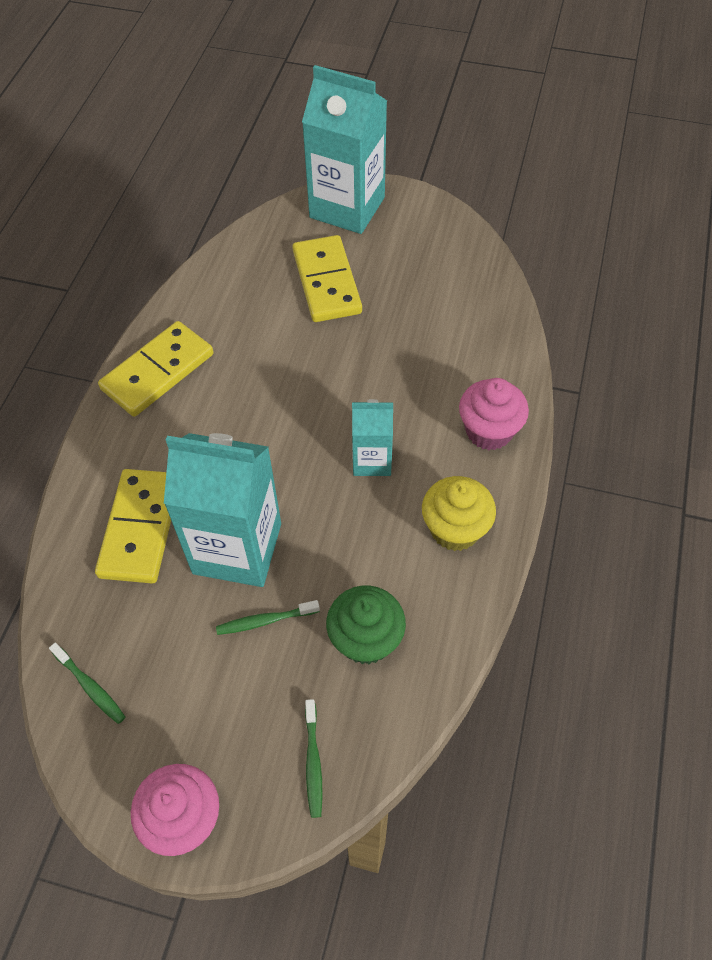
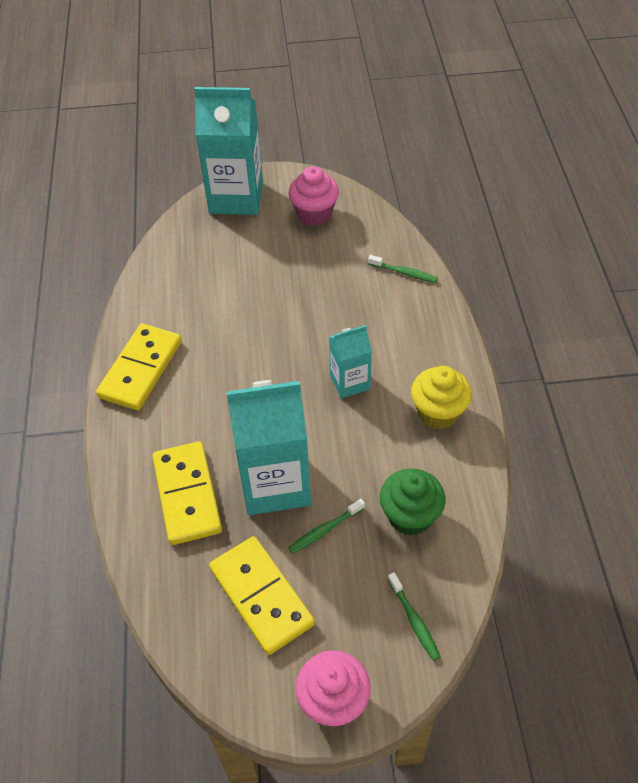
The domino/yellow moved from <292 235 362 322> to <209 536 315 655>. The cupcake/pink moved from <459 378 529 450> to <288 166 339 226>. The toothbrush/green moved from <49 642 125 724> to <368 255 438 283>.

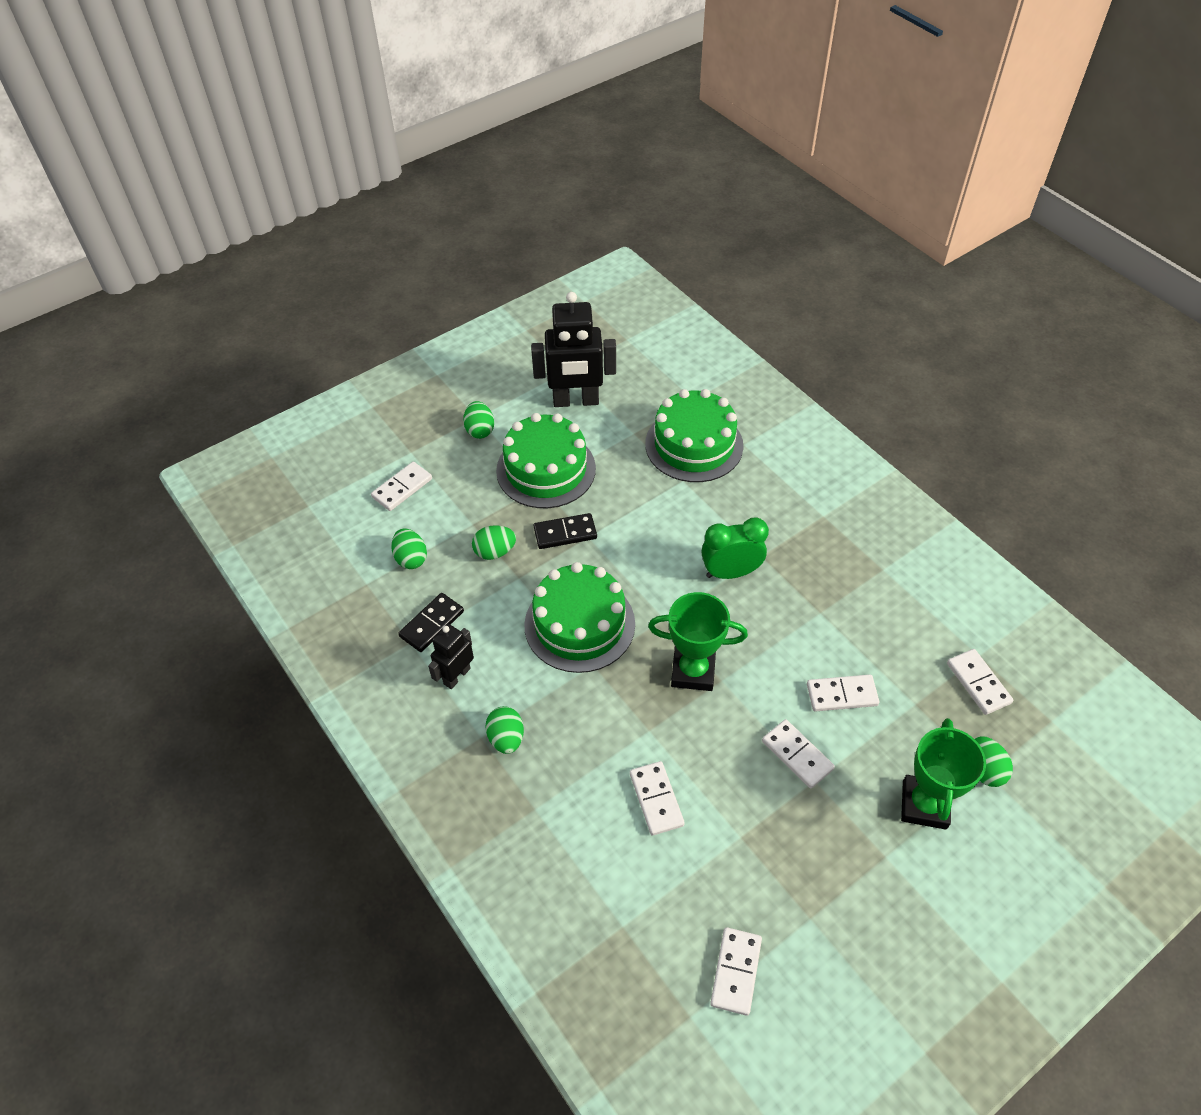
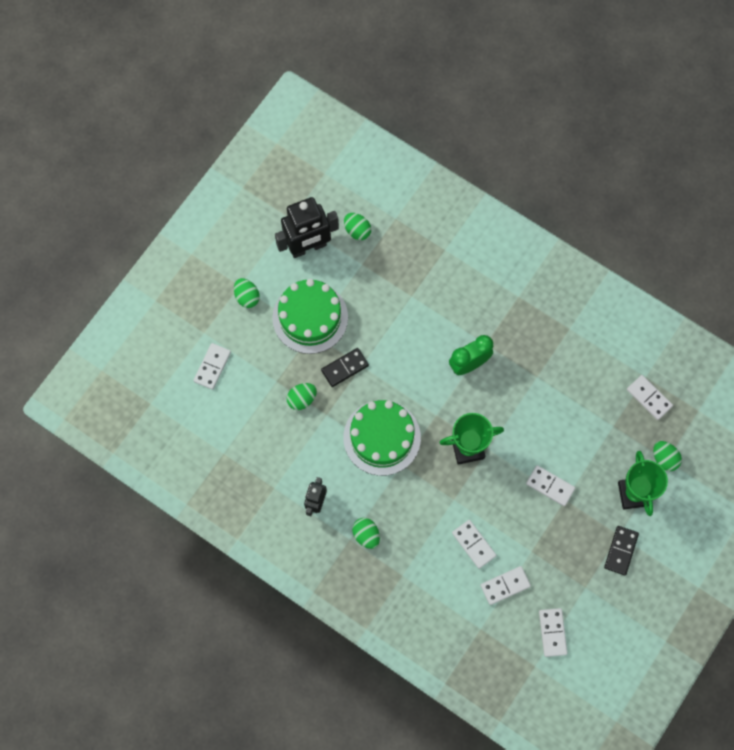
The egg/green moved from <391 528 427 569> to <344 213 371 240>. The domino/white moved from <807 674 880 711> to <480 566 531 605>. The domino/black moved from <398 593 464 652> to <604 526 639 575>. The cake/green at <645 389 743 482> disappeared.

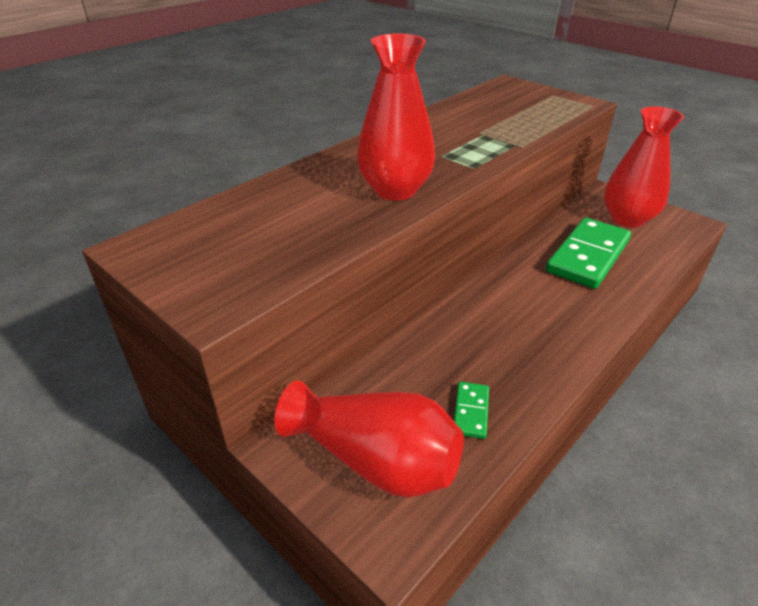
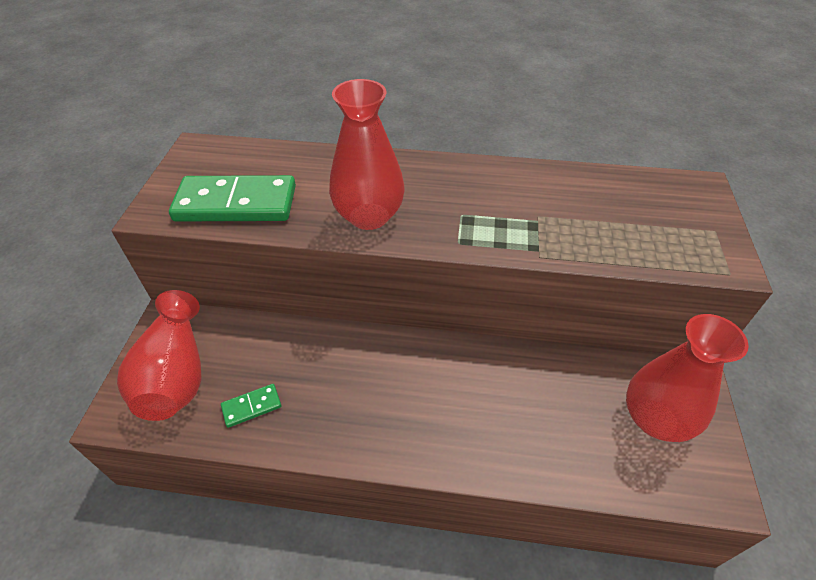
The domino/green moved from <546 218 631 289> to <169 175 296 221>.

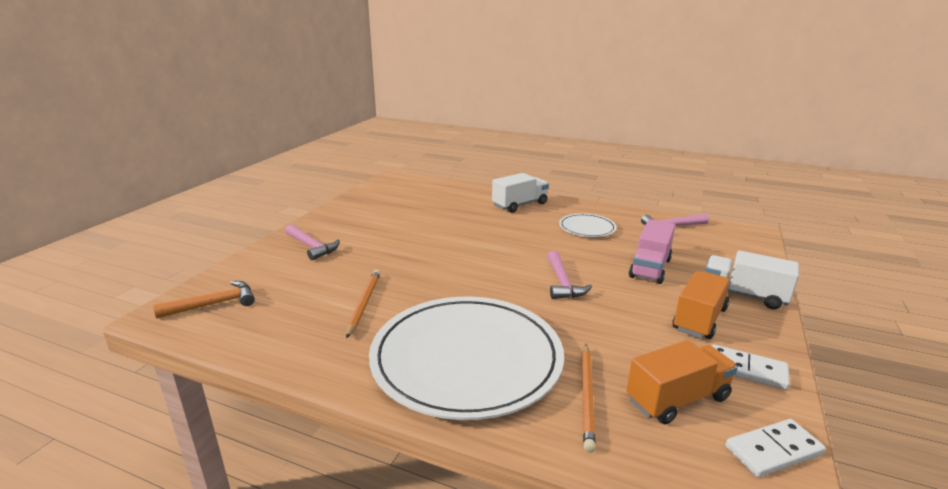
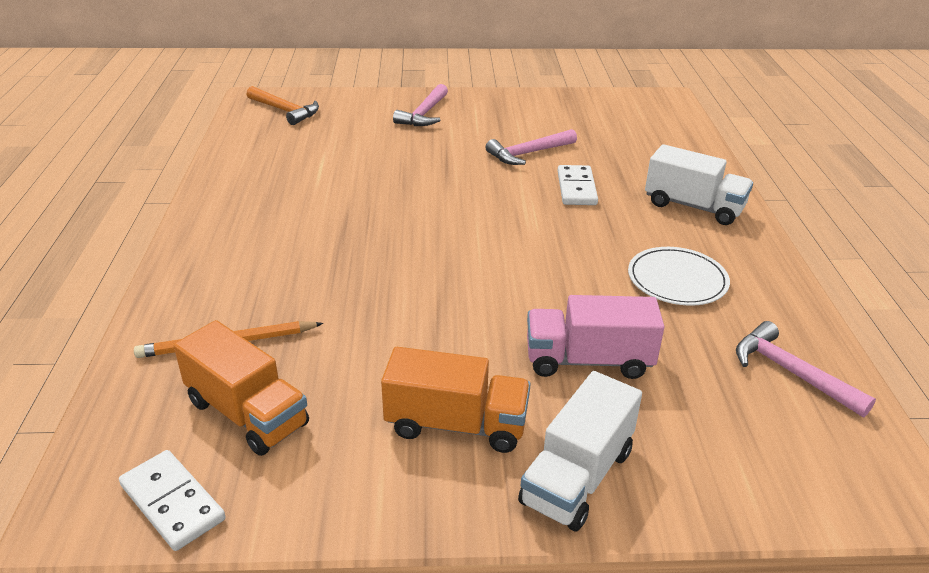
The hammer/pink moved from <547 251 592 299> to <486 129 577 165>. The truck/white at <705 250 799 310> turned 150 degrees counterclockwise. The domino/white moved from <712 344 790 390> to <558 165 598 205>. The pencil/orange at <346 270 380 338> disappeared. The plate/white at <369 297 564 420> disappeared.

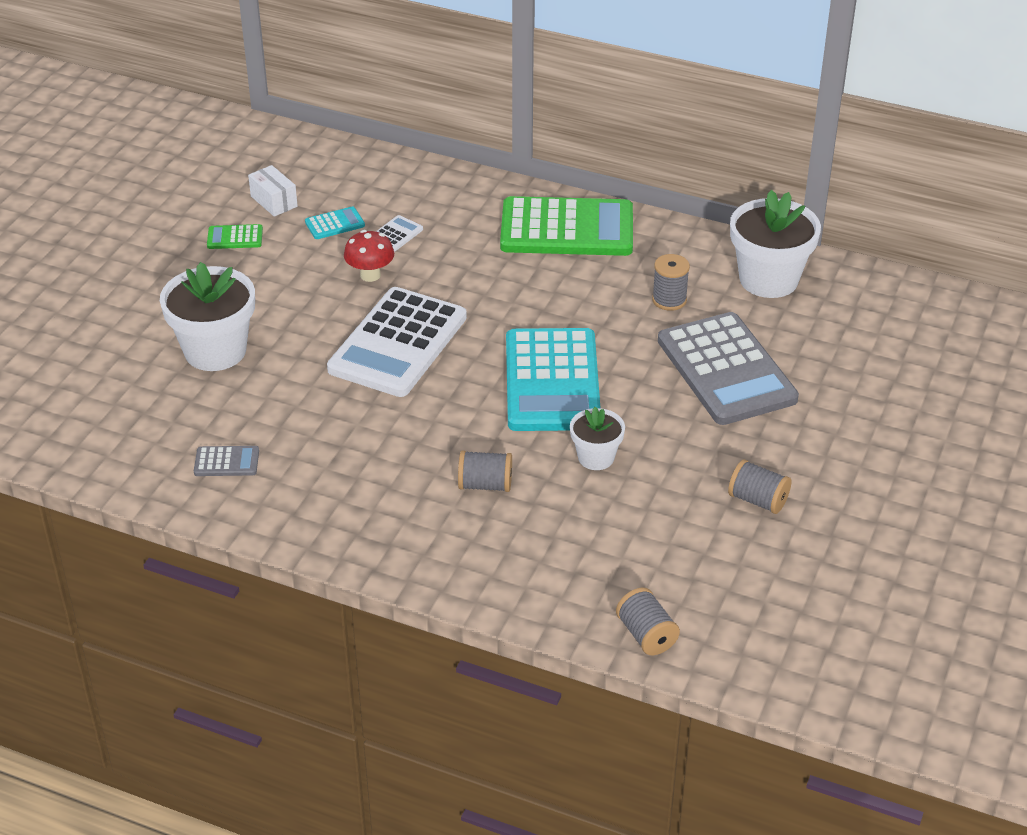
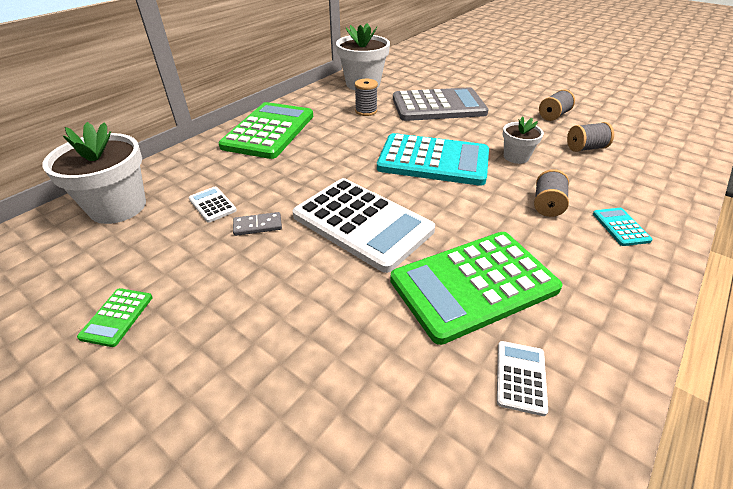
The flower pot/white moved from <160 262 255 371> to <42 122 146 224>. The mushroom/red at <344 230 394 282> was replaced by the domino/grey at <233 212 282 236>. The calculator/green at <390 232 562 345> appeared. The calculator/grey at <194 446 259 476> became the calculator/white at <497 341 548 416>. The spool/grey moved from <616 587 680 655> to <567 122 614 152>. The calculator/turquoise moved from <305 206 365 239> to <593 208 653 246>. The box/white at <248 165 298 217> disappeared.

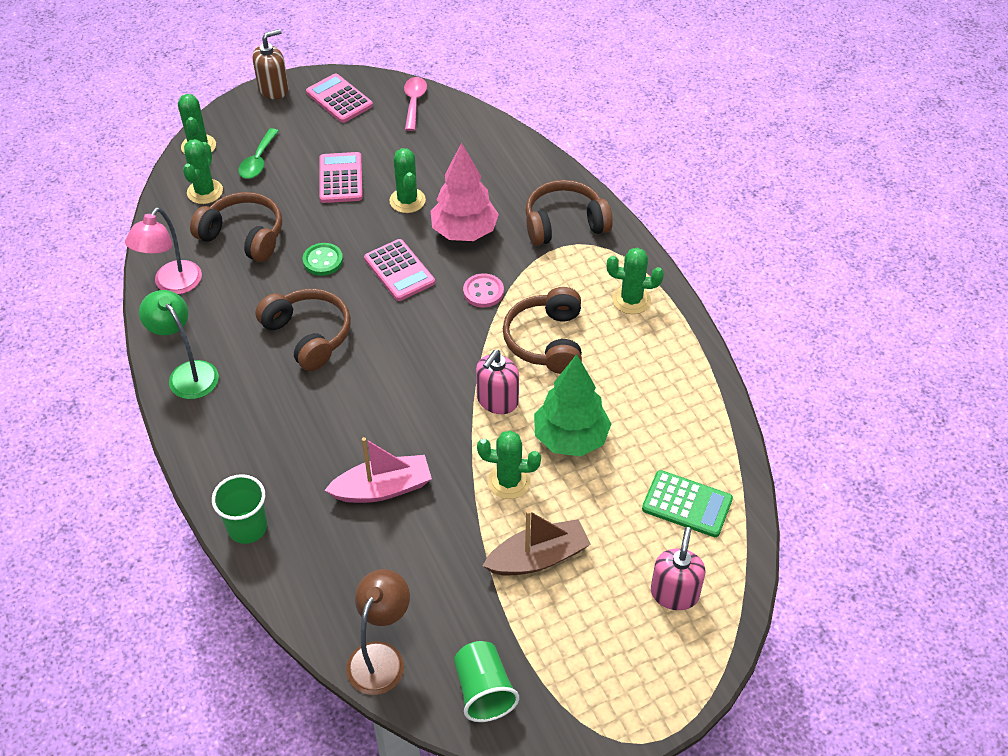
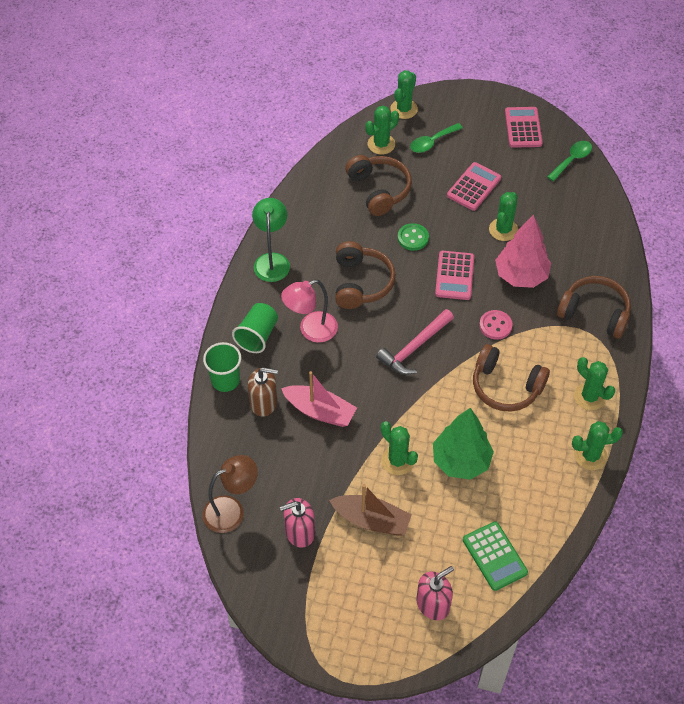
The cup/green moved from <454 641 519 722> to <232 303 278 353>. The soap dispenser/brown moved from <252 29 289 99> to <248 368 278 417>. The soap dispenser/pink moved from <476 350 519 414> to <280 498 315 548>. The lamp/pink moved from <125 207 202 294> to <281 280 338 343>. The hammer/pink at <376 309 454 375> appeared. The headphones/brown at <503 287 582 374> turned 105 degrees counterclockwise. The spoon/pink at <404 77 427 131> became the spoon/green at <547 141 592 181>. The cactus/green at <572 421 623 470> appeared.

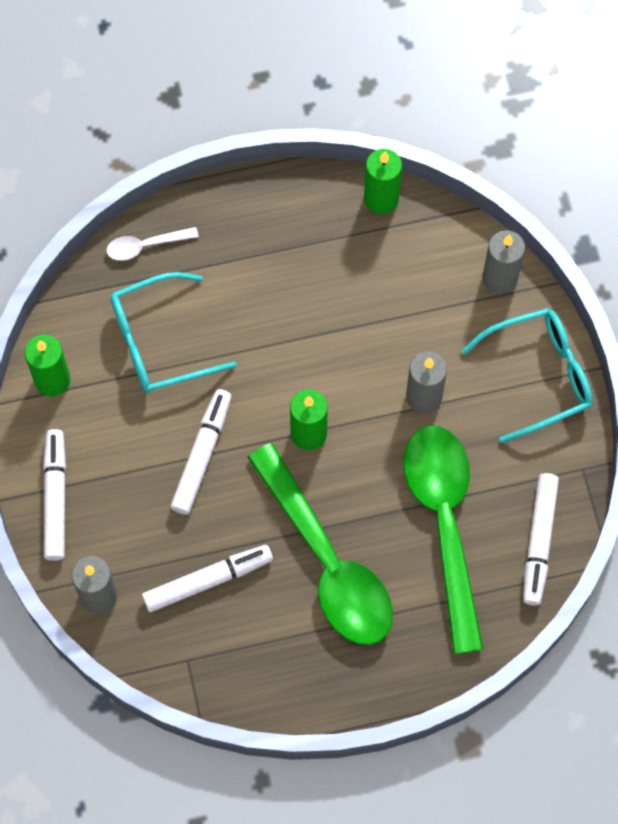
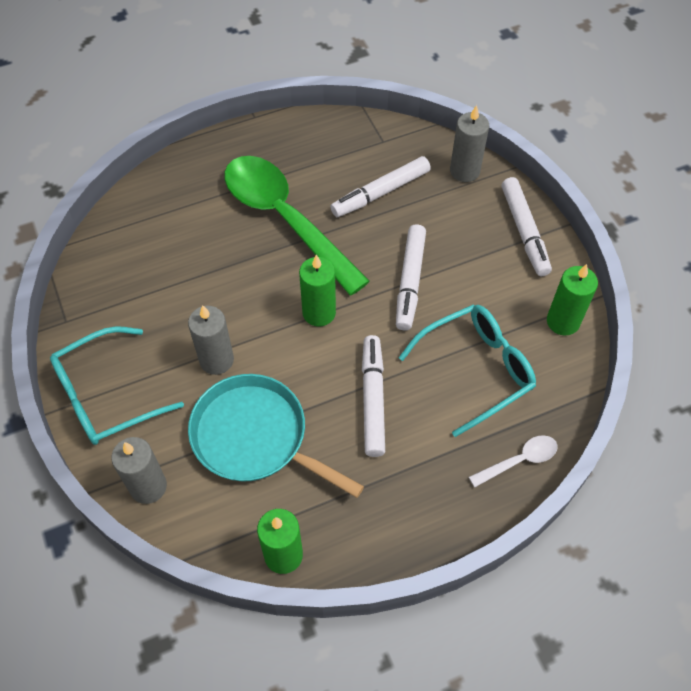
The pan/turquoise at <188 374 364 498> appeared. The marker/white moved from <523 473 559 606> to <362 335 385 457>. The spoon/green at <403 425 484 654> disappeared.

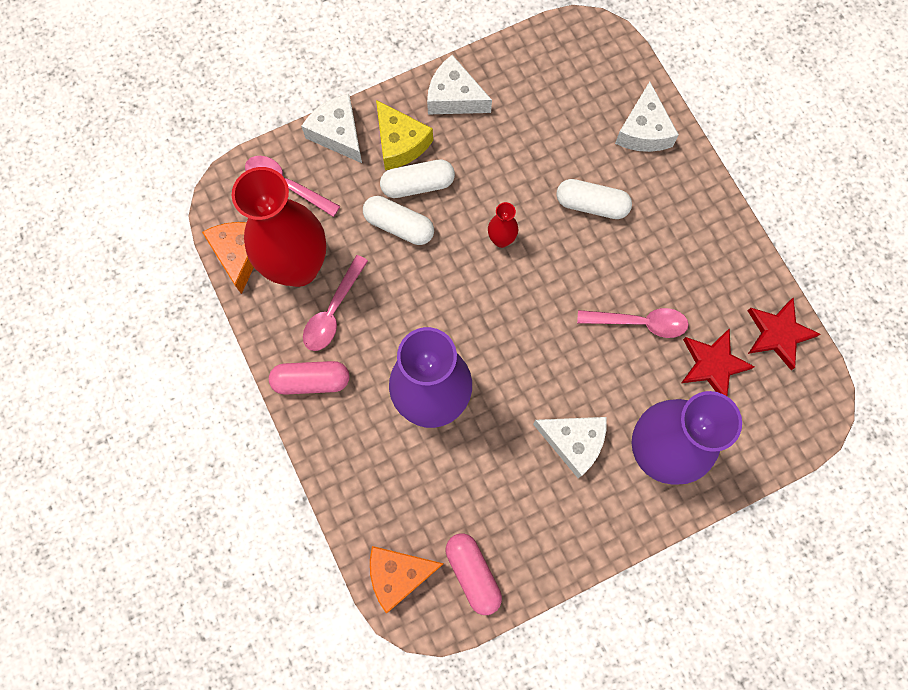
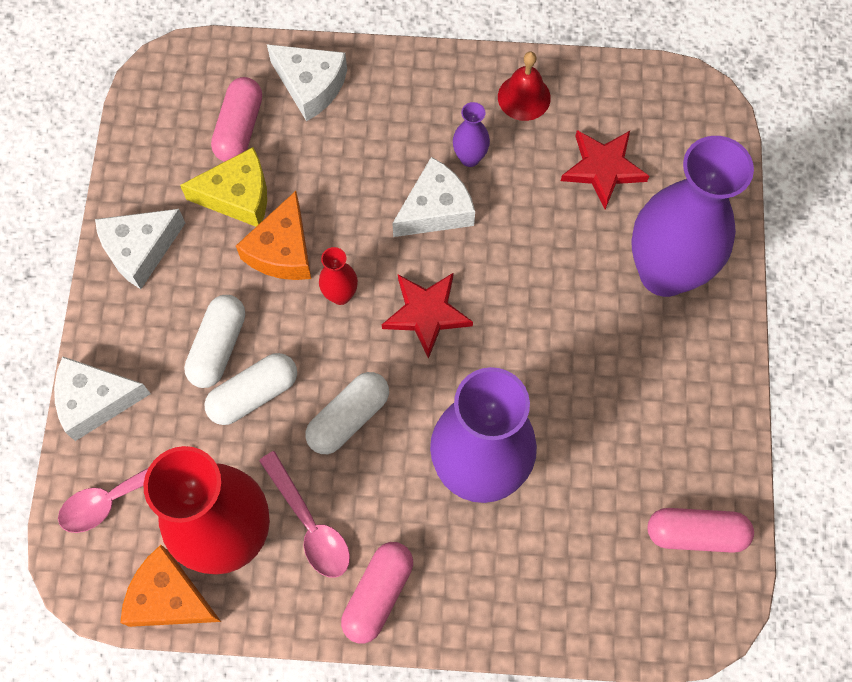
The cheese/yellow moved from <376 100 433 170> to <180 147 267 227>. The capsule/pink at <211 77 262 162> appeared. The cheese/orange moved from <370 546 444 613> to <236 191 311 280>. The capsule/white moved from <556 179 632 219> to <305 372 389 454>. The star/red moved from <747 297 821 370> to <382 273 473 359>. The cheese/white moved from <533 417 607 478> to <392 157 475 237>. The vase/purple at <453 102 490 167> appeared. The bell/red at <498 51 551 121> appeared. The spoon/pink at <577 308 689 338> disappeared.

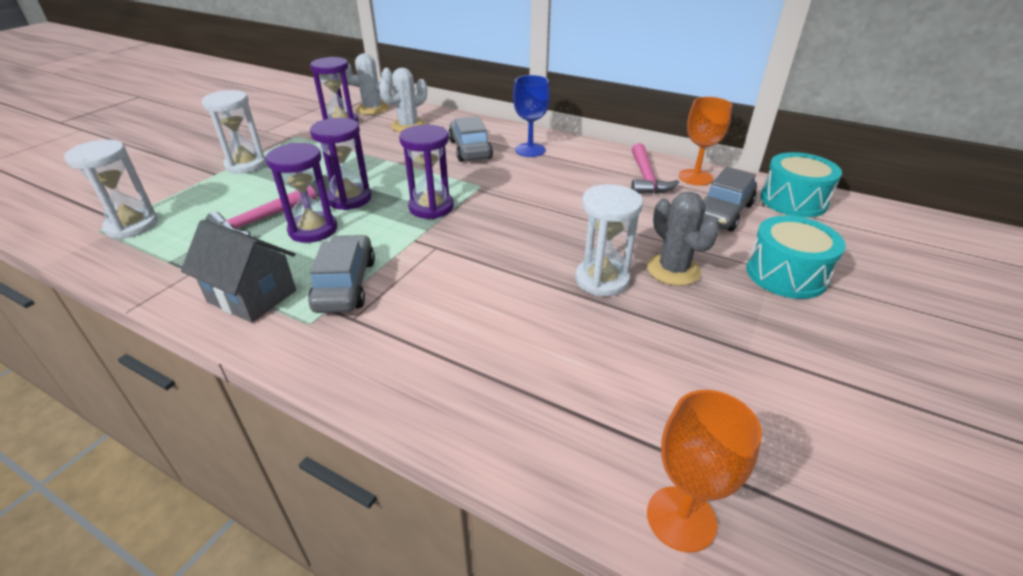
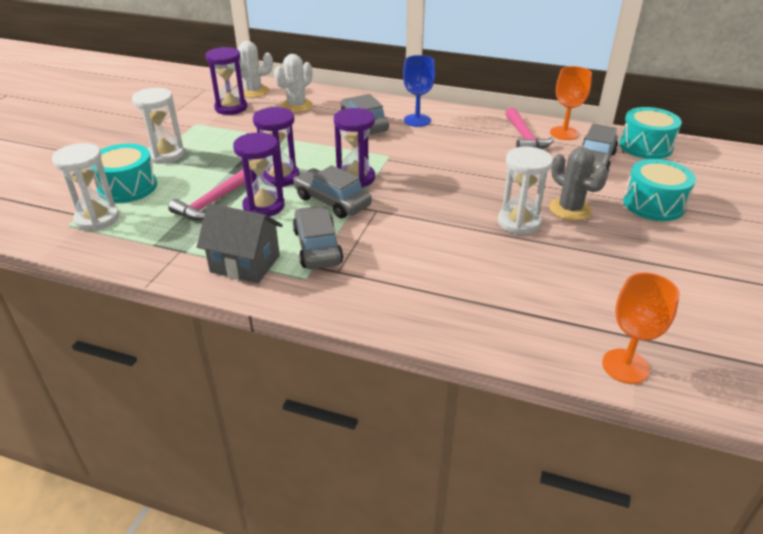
The drum/turquoise at <94 144 157 203> appeared. The car/grey at <293 165 372 218> appeared.

